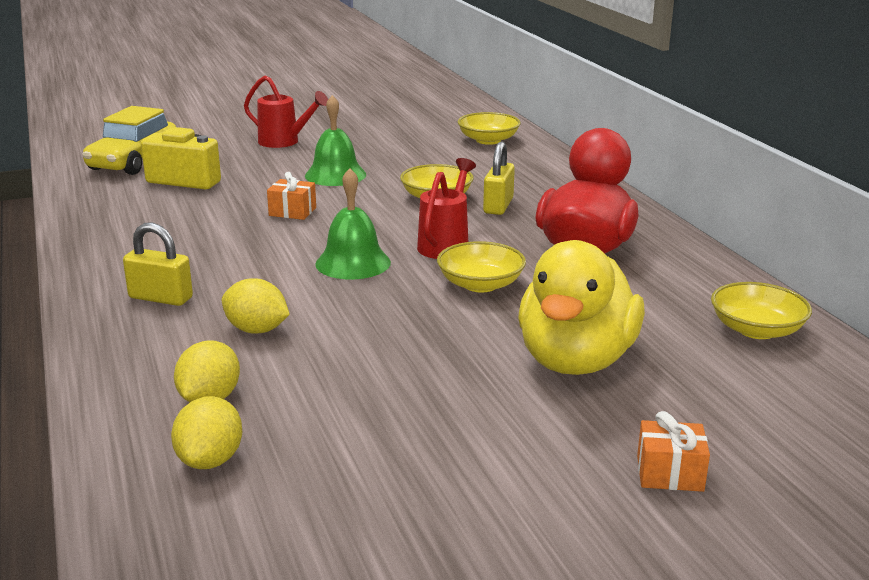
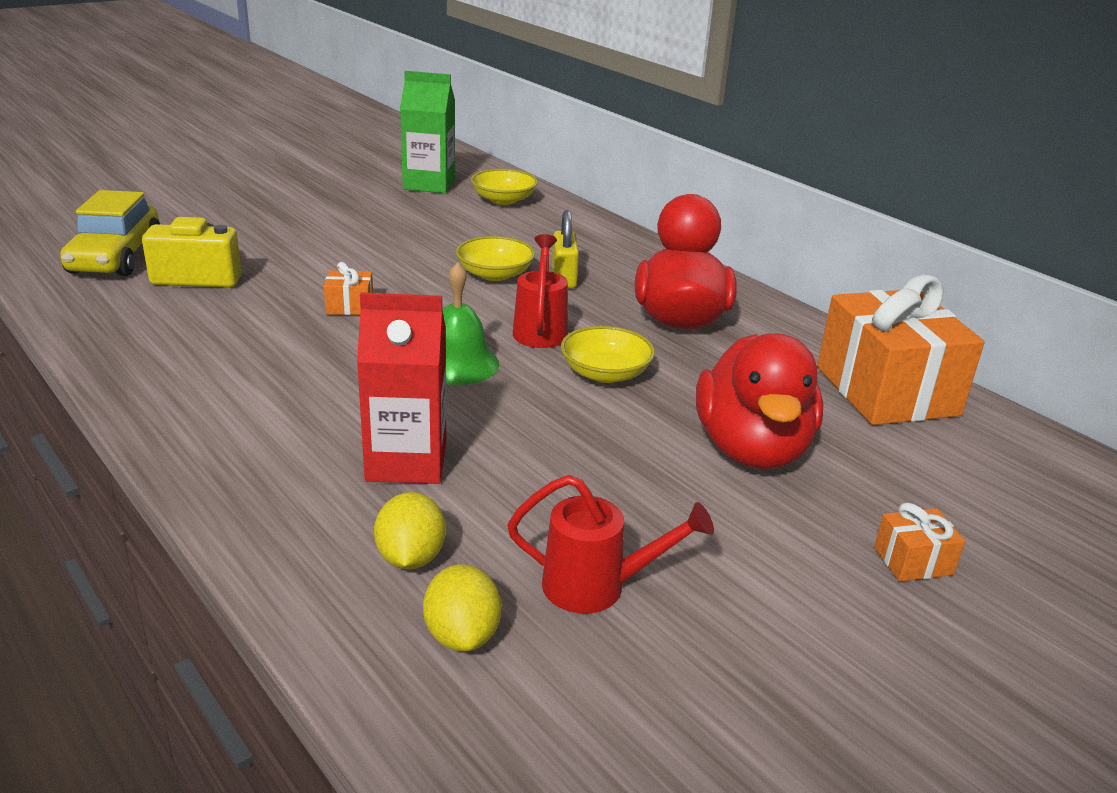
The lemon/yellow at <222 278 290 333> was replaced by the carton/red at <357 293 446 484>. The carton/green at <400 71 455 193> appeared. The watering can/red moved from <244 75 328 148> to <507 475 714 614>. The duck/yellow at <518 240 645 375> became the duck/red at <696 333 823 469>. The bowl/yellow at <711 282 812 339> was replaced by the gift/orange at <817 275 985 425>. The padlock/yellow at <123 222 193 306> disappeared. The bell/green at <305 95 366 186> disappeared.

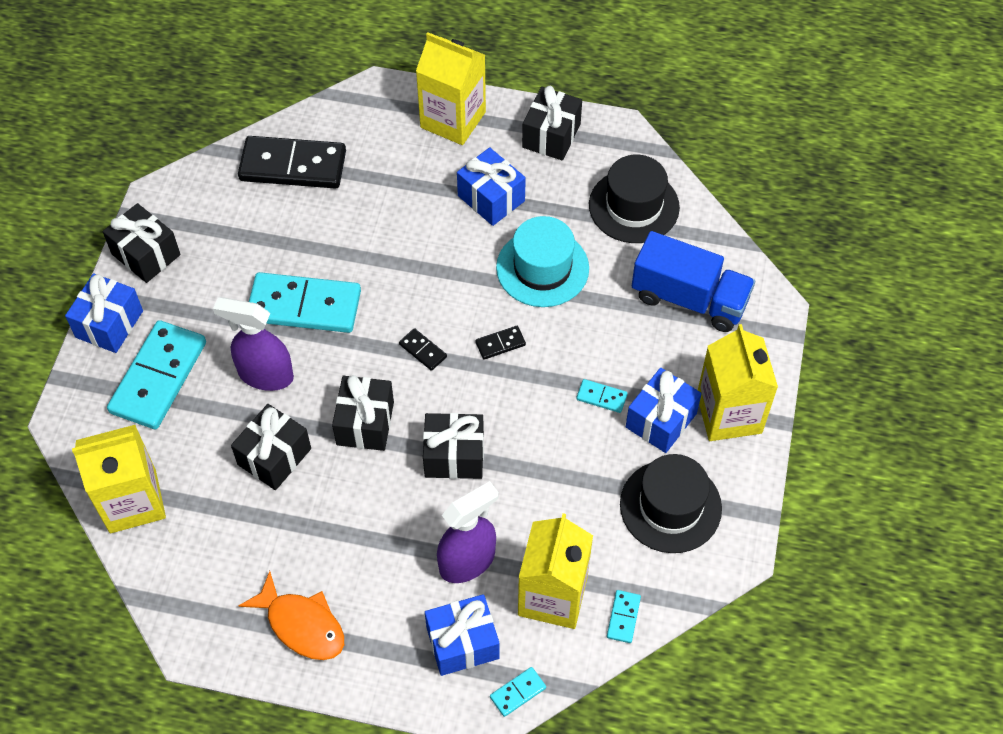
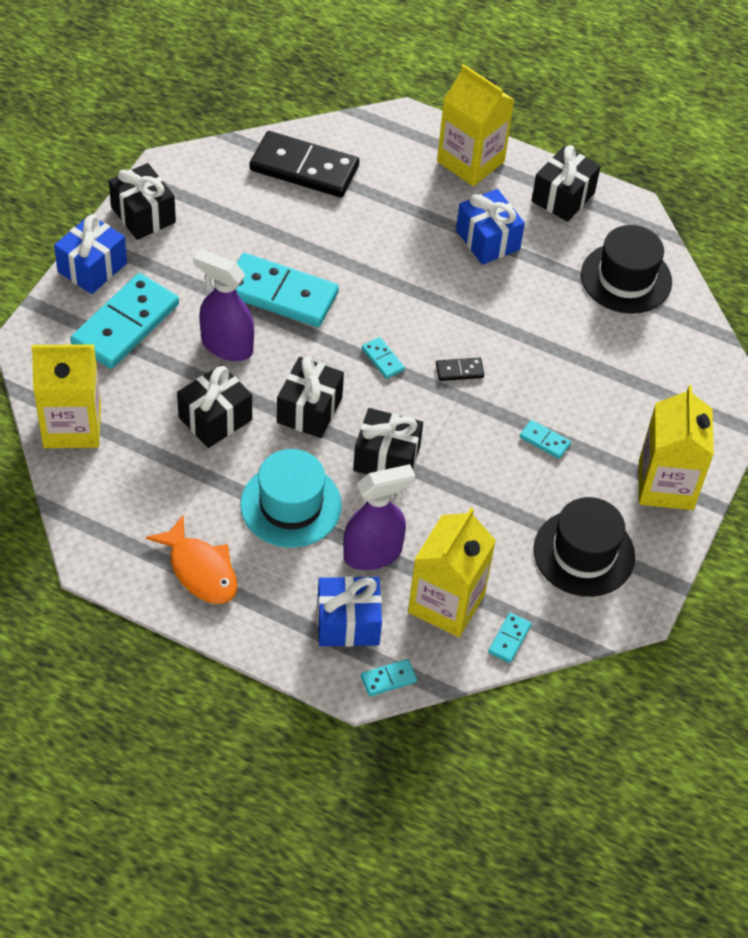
The hat/turquoise moved from <496 216 589 307> to <240 449 342 548>. The domino/black at <399 328 447 371> became the domino/turquoise at <362 337 405 379>. The gift/blue at <626 368 702 453> disappeared. The truck/blue at <632 231 755 332> disappeared.

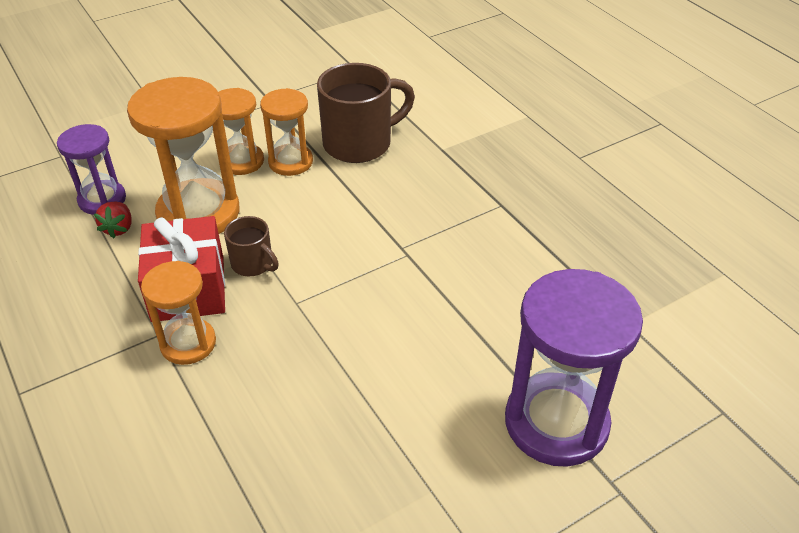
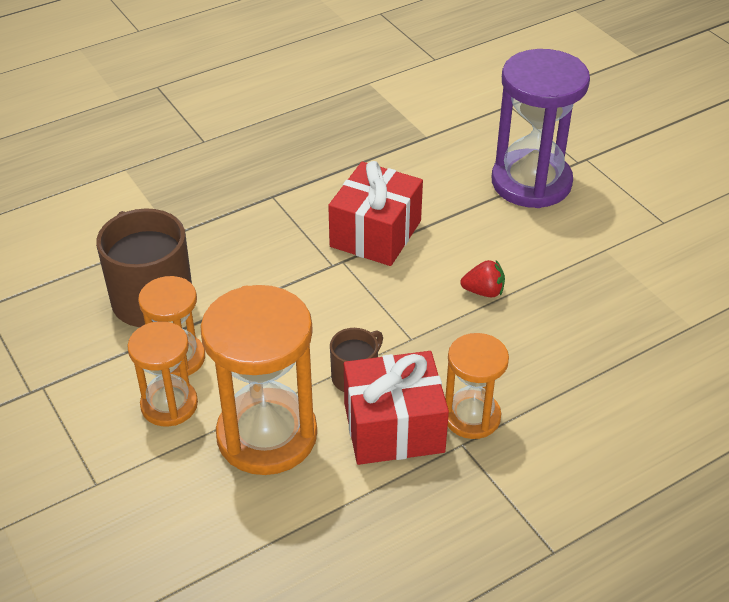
The gift/red at <328 161 423 266> appeared. The strawberry/red moved from <94 202 132 238> to <460 260 505 298>. The hourglass/purple at <57 124 126 215> disappeared.

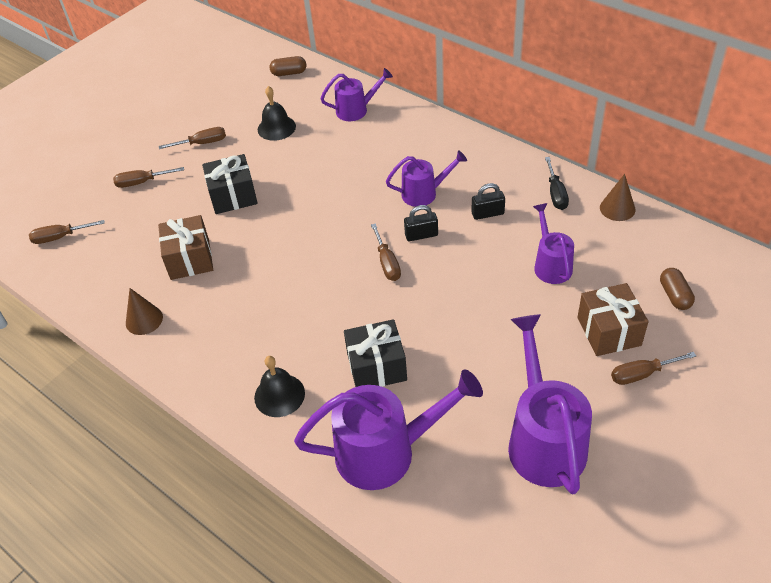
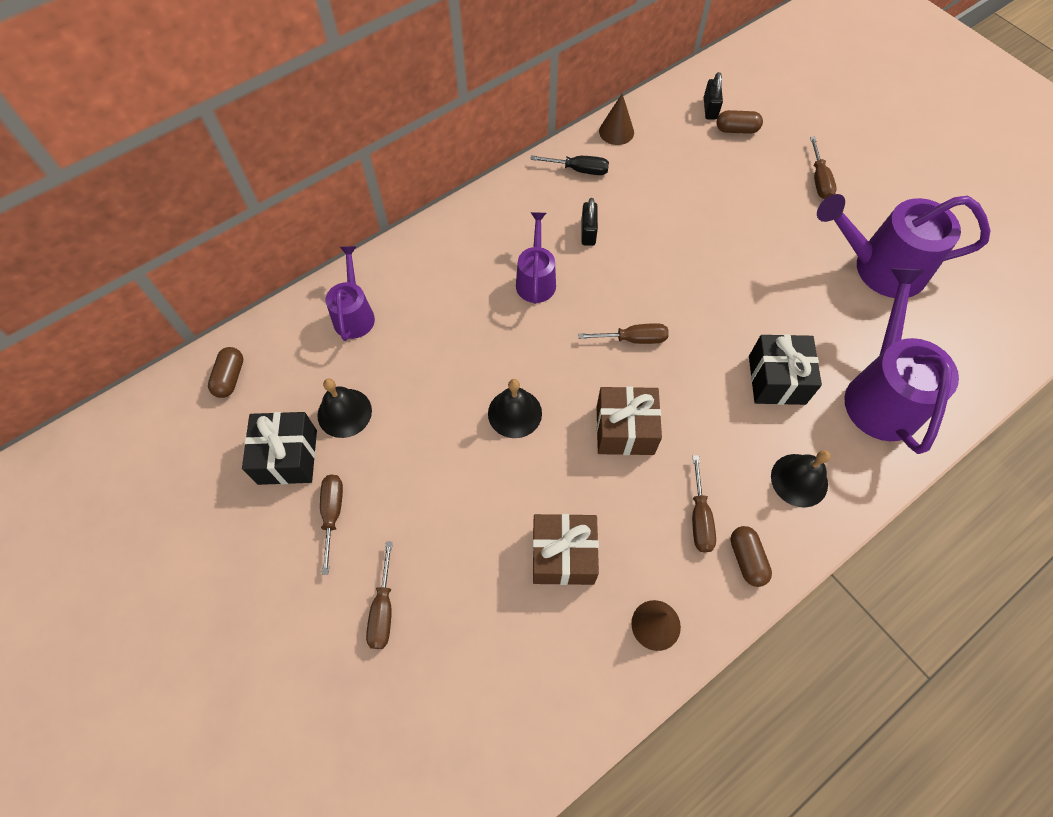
The gift/black moved from <202 154 258 214> to <242 412 317 485>. The bell/black at <488 379 542 438> appeared. The gift/brown moved from <577 283 649 356> to <596 387 662 455>. The screwdriver/brown moved from <29 220 104 244> to <692 455 716 552>. The padlock/black moved from <404 205 438 241> to <704 72 723 120>. The capsule/brown at <731 526 772 587> appeared. The watering can/purple at <533 203 574 284> disappeared.

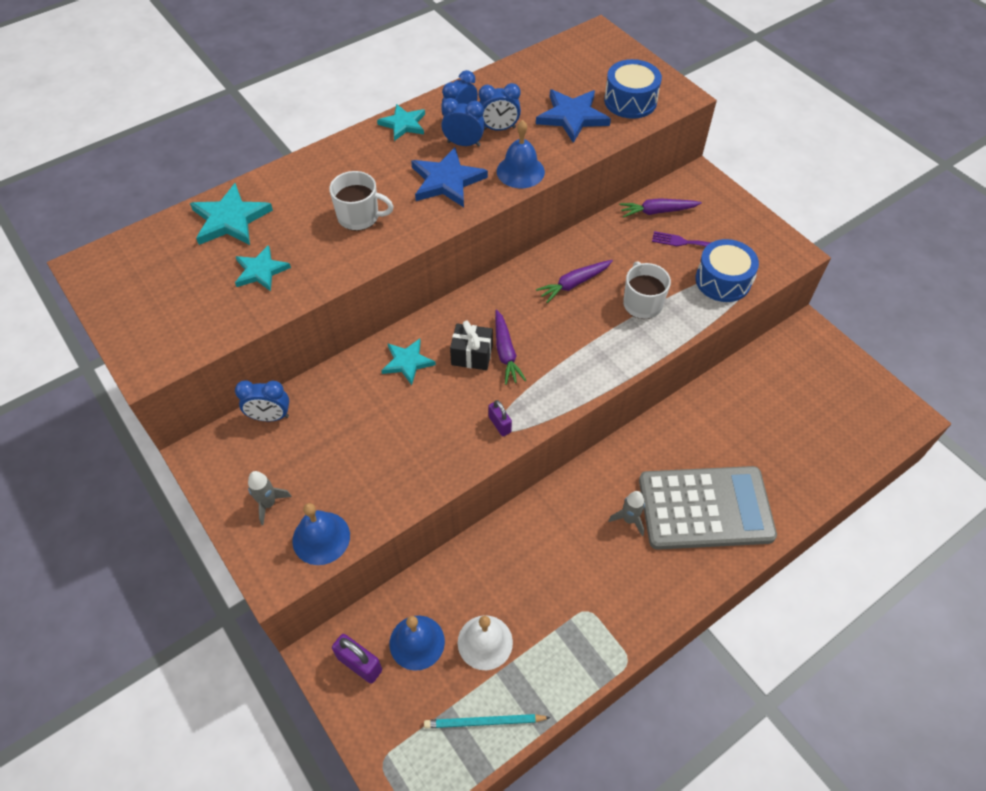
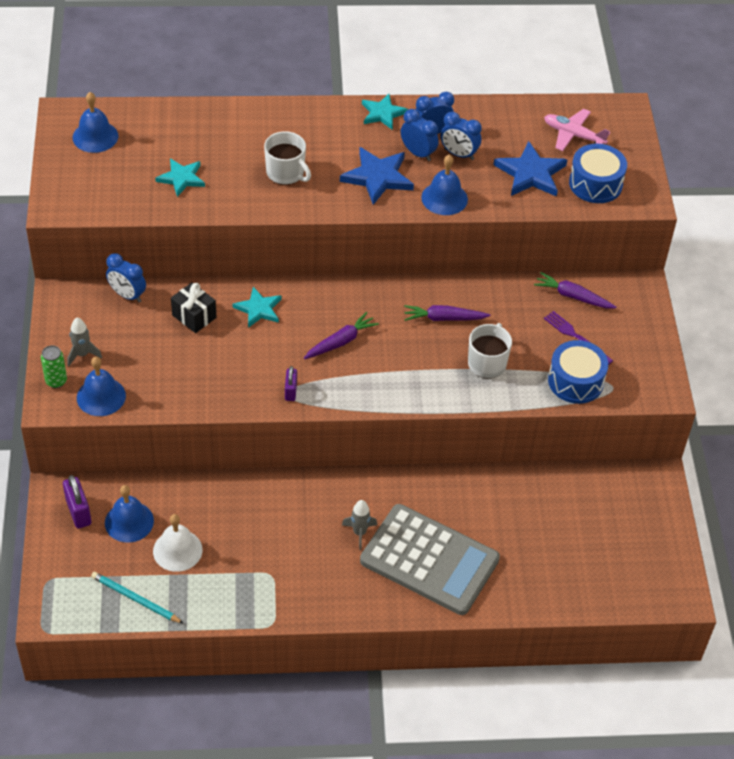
The can/green at <41 345 67 388> appeared. The bell/blue at <73 92 118 153> appeared. The gift/black moved from <450 321 493 370> to <171 282 216 333>. The carrot/purple at <495 309 527 385> turned 150 degrees counterclockwise. The plane/pink at <544 109 610 151> appeared. The star/turquoise at <190 183 273 245> disappeared.

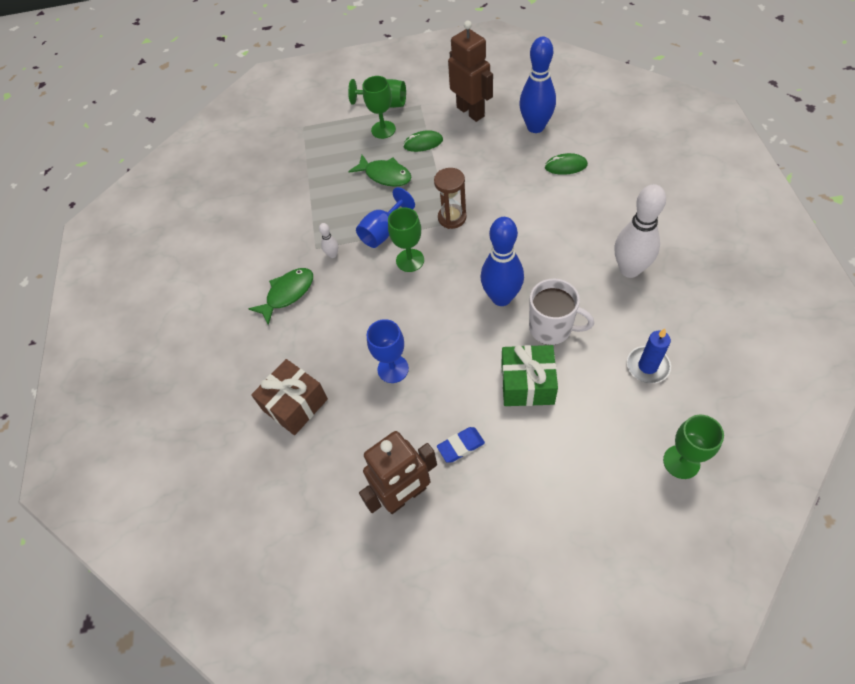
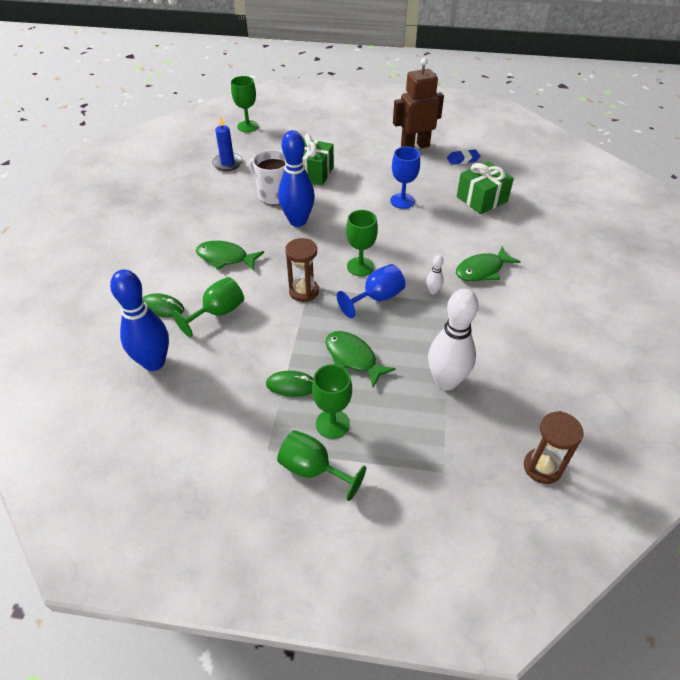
The goblet/green at <172 277 244 337> appeared. The fish/green at <196 241 264 270> appeared. The bowling pin/white moved from <615 184 666 278> to <428 289 478 390>. The eraser/blue moved from <437 427 485 463> to <447 149 480 165>. The gift/brown at <251 359 328 435> became the gift/green at <457 161 514 214>. The hourglass/brown at <524 411 583 484> appeared. The robot/brown at <448 20 493 122> disappeared.

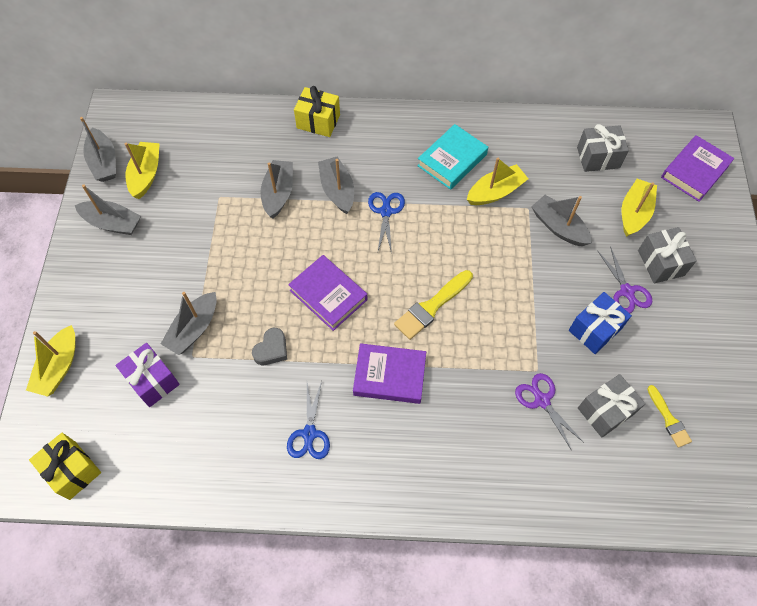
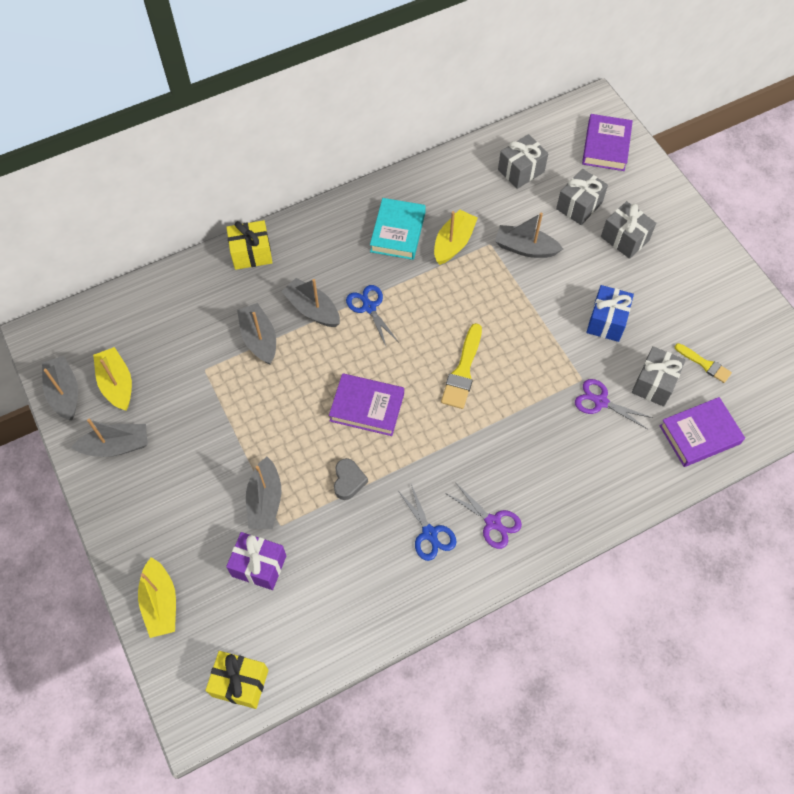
The boat/grey at <80 117 116 182> turned 150 degrees counterclockwise. The scissors/purple moved from <598 246 653 313> to <445 482 522 549>. The boat/yellow at <622 179 657 237> was replaced by the gift/grey at <556 169 608 225>. The book/purple moved from <353 343 426 404> to <659 397 745 467>.

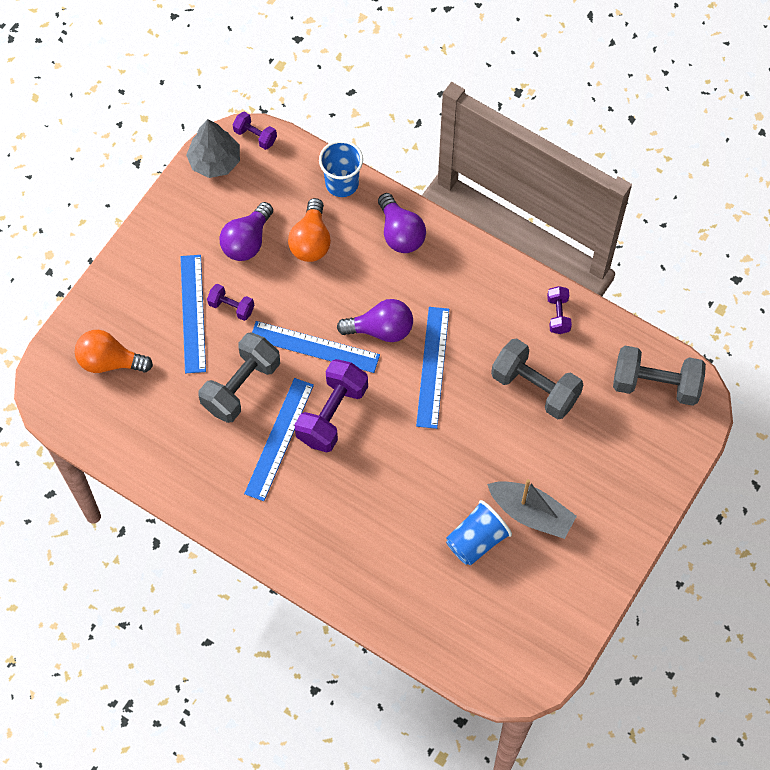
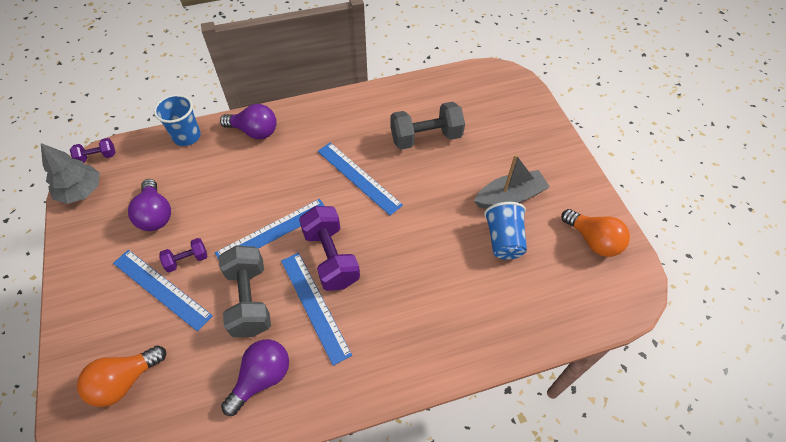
The light bulb/purple moved from <337 299 413 342> to <221 339 289 416>. The light bulb/orange moved from <288 198 331 262> to <561 209 630 257>. The dumbbell/purple at <547 286 572 334> disappeared. The dumbbell/grey at <613 346 706 406> disappeared.

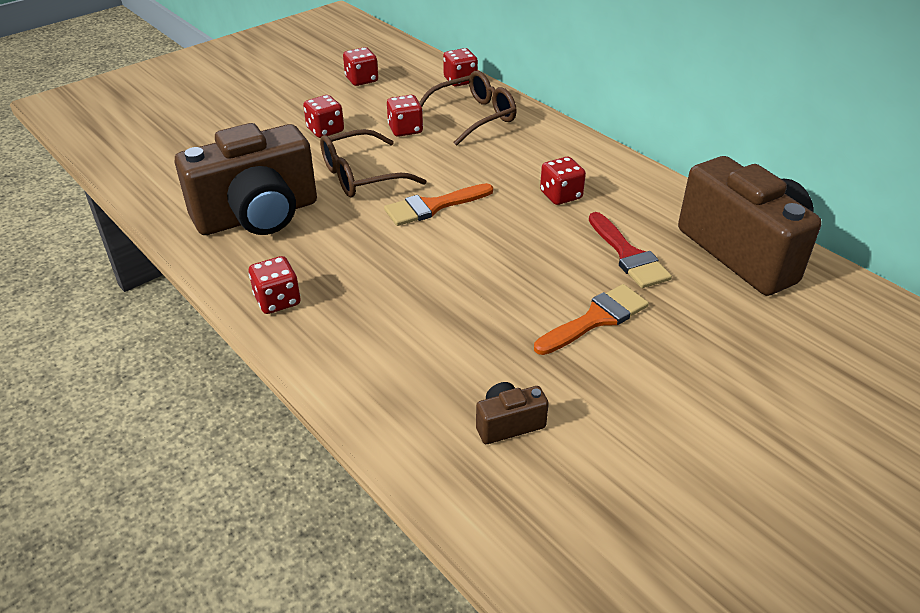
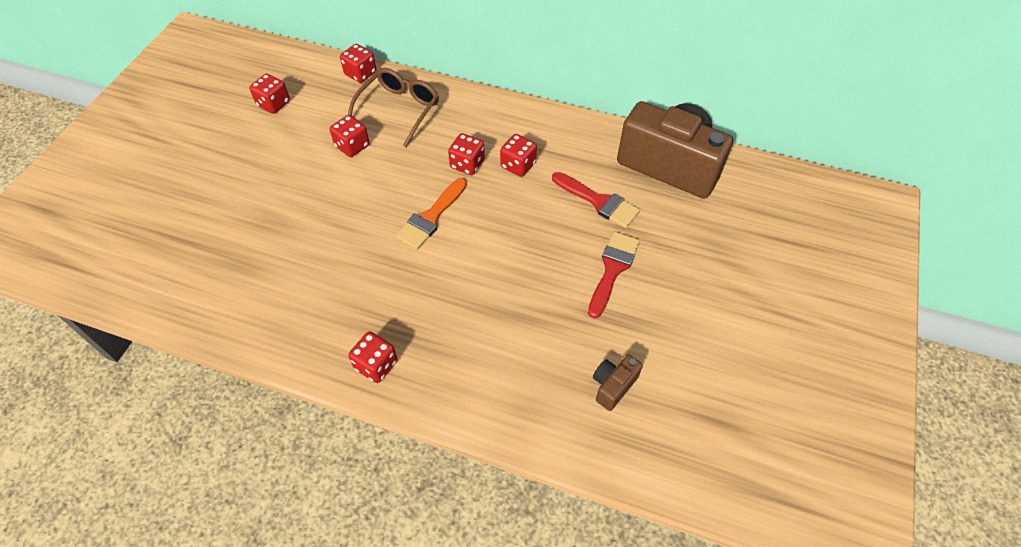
The dice/red moved from <303 95 344 138> to <448 133 485 175>. The brush/orange at <534 284 649 355> became the brush/red at <588 232 640 319>. The camera/brown at <175 123 317 235> disappeared. The glasses/brown at <320 129 426 197> disappeared.

